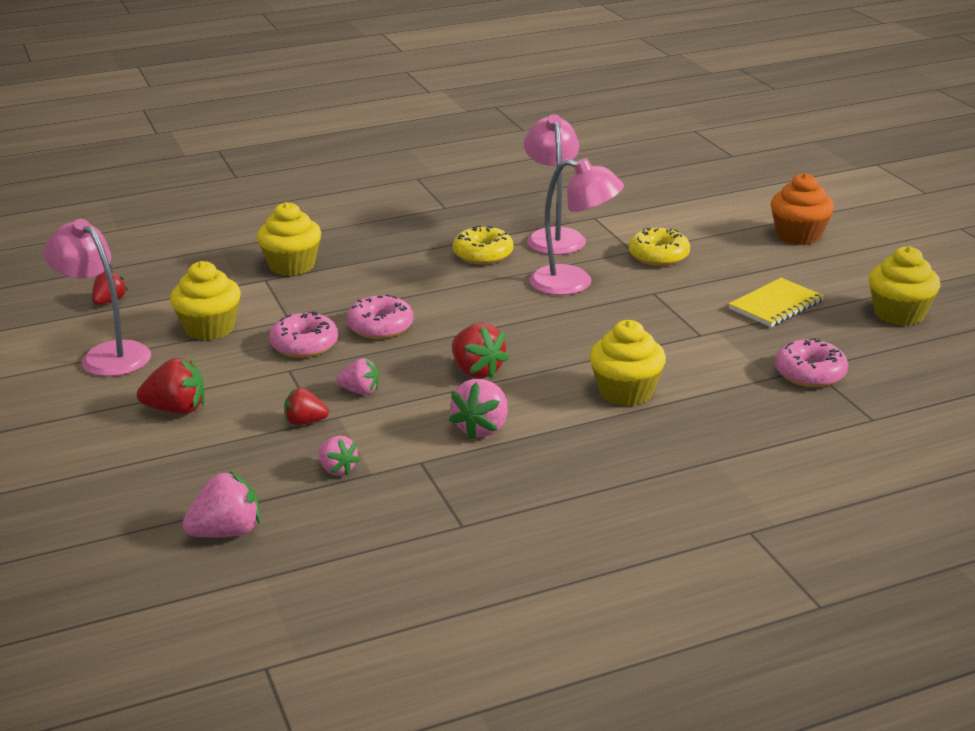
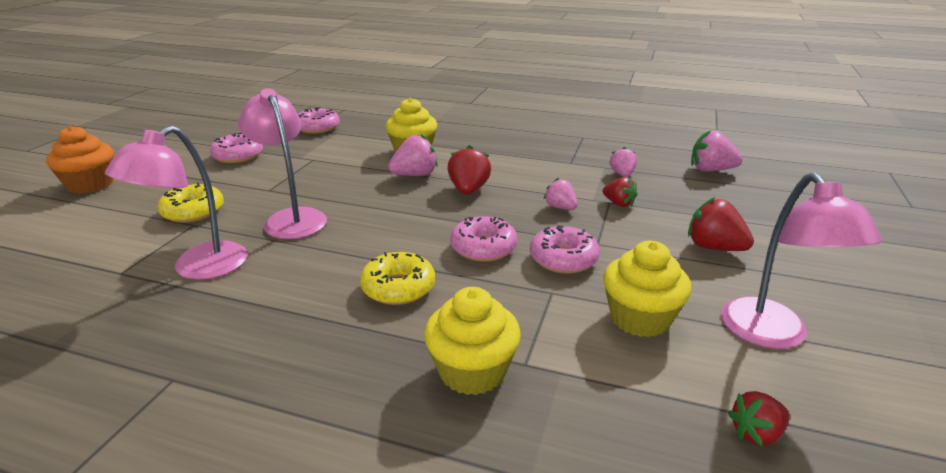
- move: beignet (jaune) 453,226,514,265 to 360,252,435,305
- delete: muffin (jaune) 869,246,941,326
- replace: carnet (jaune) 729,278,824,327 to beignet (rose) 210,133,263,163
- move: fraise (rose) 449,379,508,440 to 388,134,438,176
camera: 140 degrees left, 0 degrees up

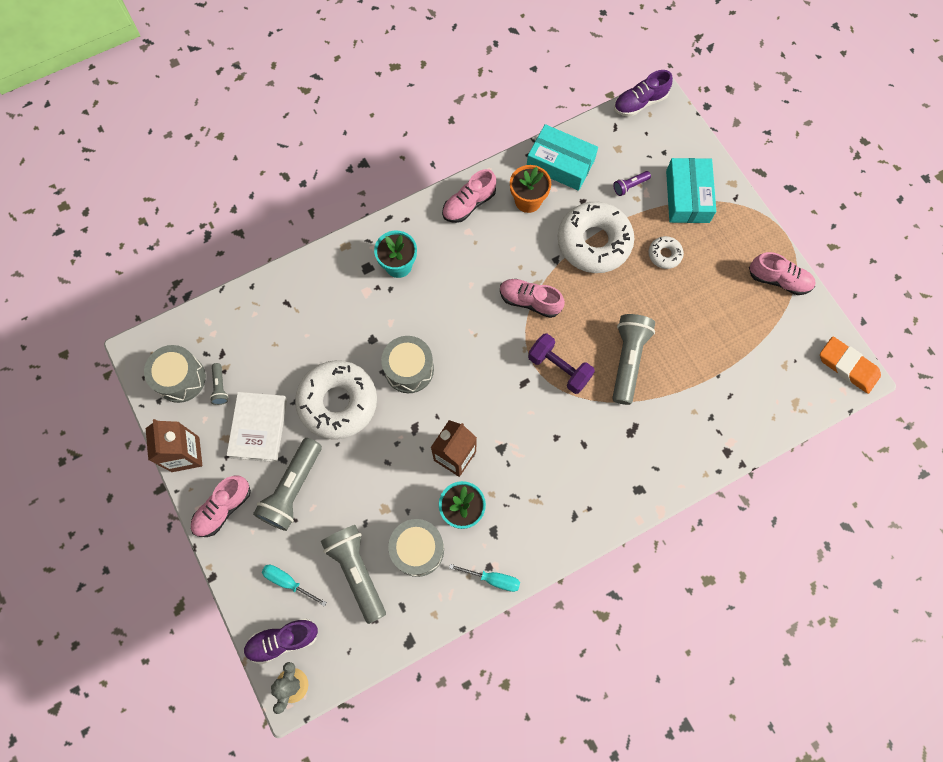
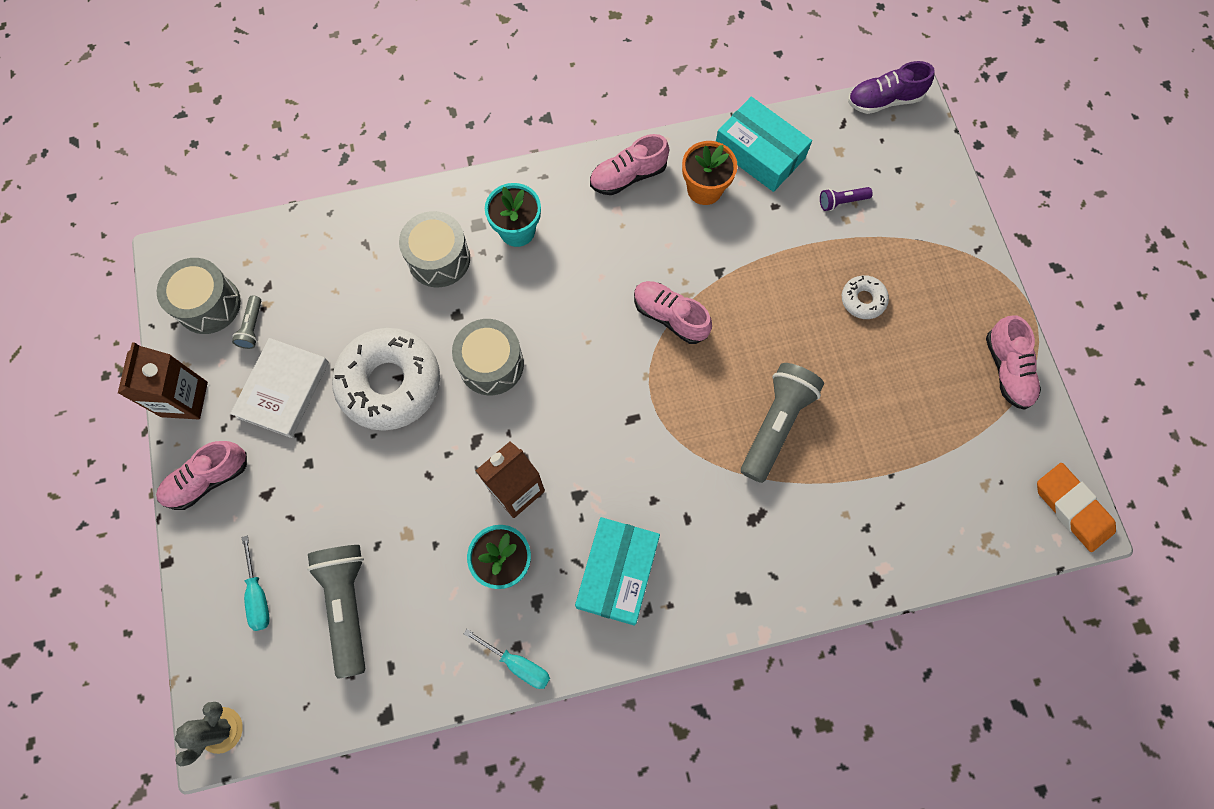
- move: boîte (turquoise) 666,158,716,223 to 575,517,660,626
- delete: beignet (blanc) 558,202,634,273
- rotate: chaussure (rose) 749,252,815,295 = 986,315,1041,410 45 degrees clockwise
- delete: haltère (violet) 528,333,595,394
- delete: lampe de poche (gris) 253,438,322,531
- move: tambour (gris) 388,519,444,577 to 399,211,470,287
- rotate: tournevis (turquoise) 262,565,327,607 = 242,536,270,631 150 degrees counterclockwise
- delete: chaussure (violet) 243,618,318,664
camera: 15 degrees right, 0 degrees up

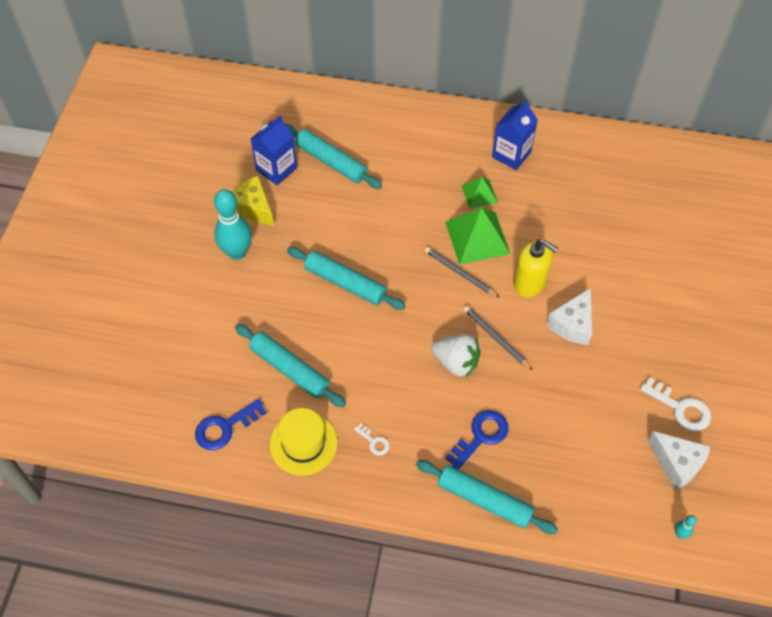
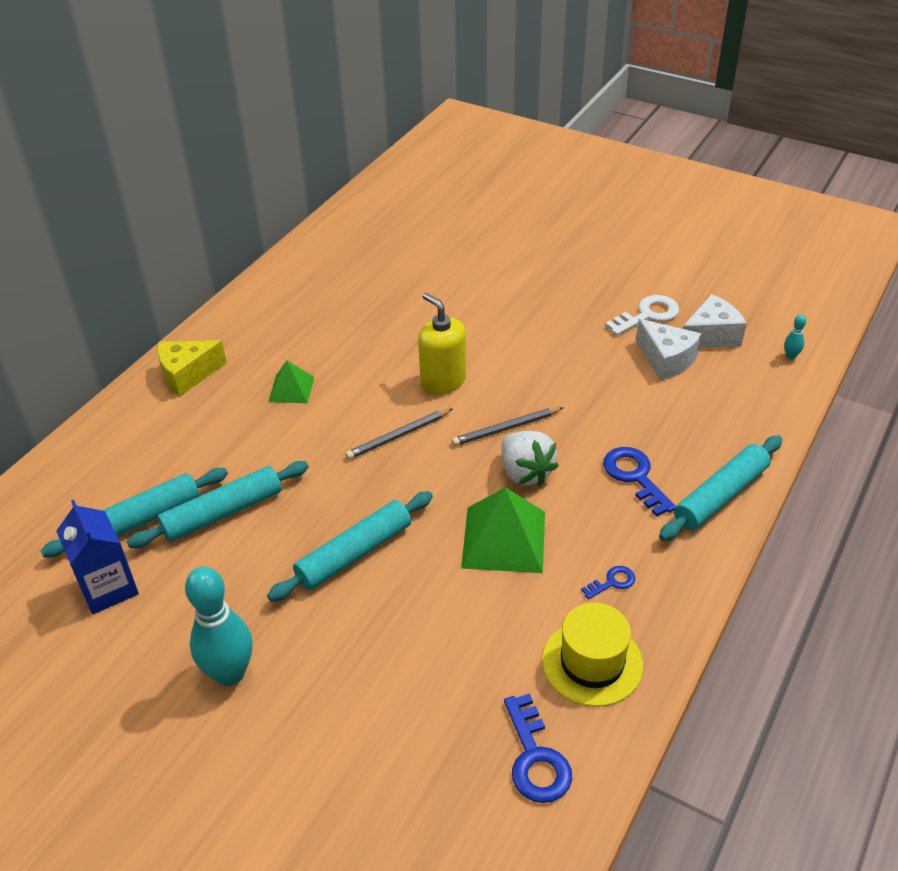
- delete: brique de lait (bleu) 492,100,538,170
- move: fromage (jaune) 232,176,274,226 to 157,340,227,397
- move: pyramide (vert) 445,208,510,264 to 461,487,545,573
- rotate: distributeur de savon (jaune) 513,239,558,297 = 418,293,466,394 90 degrees counterclockwise
- move: fromage (blanc) 546,288,592,345 to 636,319,701,381
- move: rouleau à pâtisserie (turquoise) 235,324,346,407 to 127,461,309,548
- rotate: fraise (blanc) 431,334,481,378 = 502,431,559,486 105 degrees clockwise
- recolor: clé (blanc) 354,423,390,455 to clé (bleu) 581,566,635,599
camera: 70 degrees left, 15 degrees down

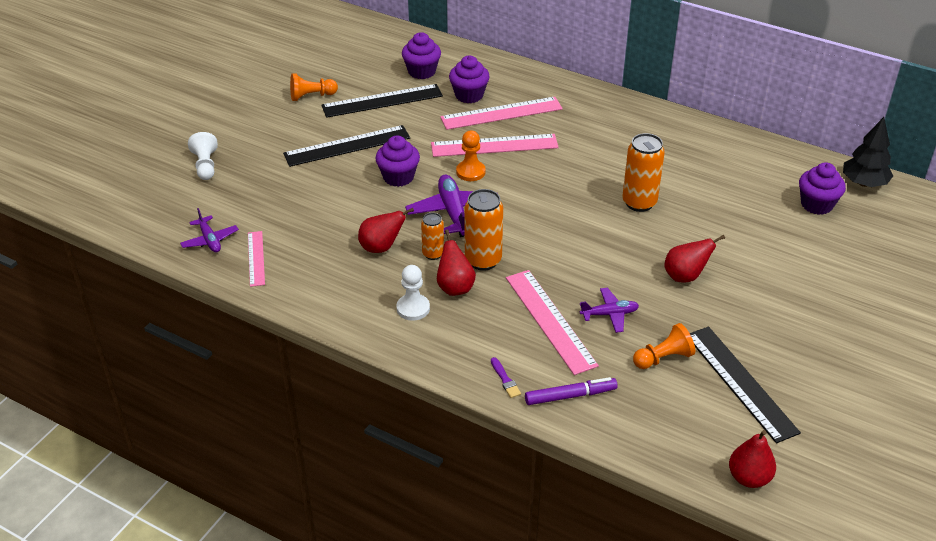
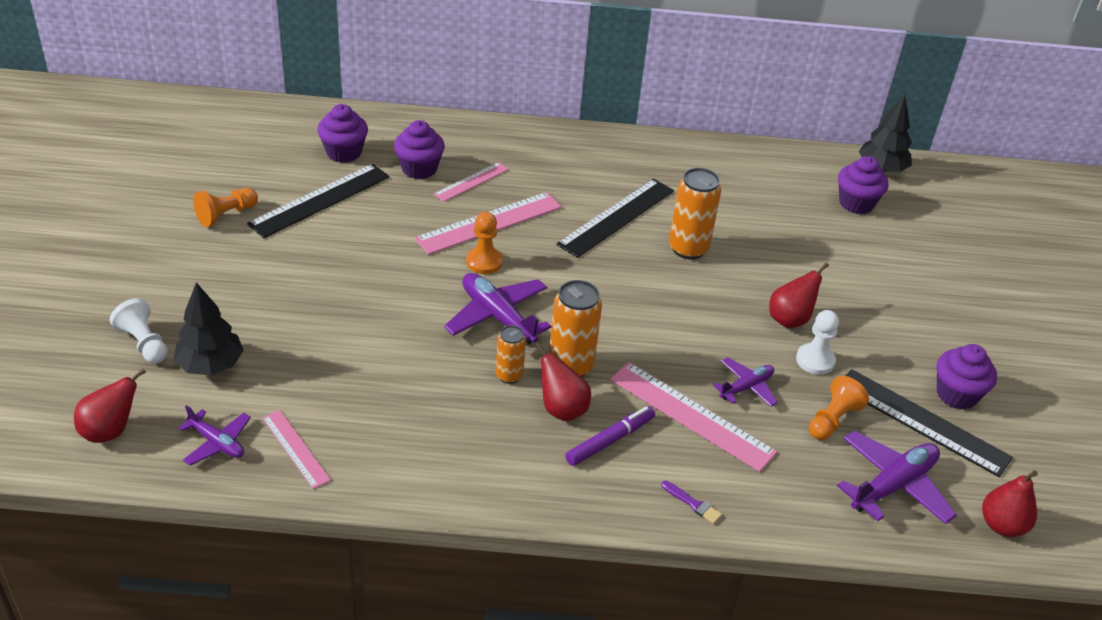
- resize: règle (rose) 440,97,563,130 = 433,162,509,202 x0.57
- move: règle (noir) 283,125,410,167 to 556,179,674,258
- move: muffin (violet) 375,135,420,187 to 937,344,997,410
- move: poire (rouge) 358,208,414,253 to 74,368,146,443
- move: pion (blanc) 397,265,430,321 to 796,310,839,375
- move: feutre (violet) 525,377,618,405 to 565,406,655,466
- insert: arbre (noir) 174,282,244,375
- insert: avion (violet) 837,430,957,524
camera: 30 degrees left, 0 degrees up

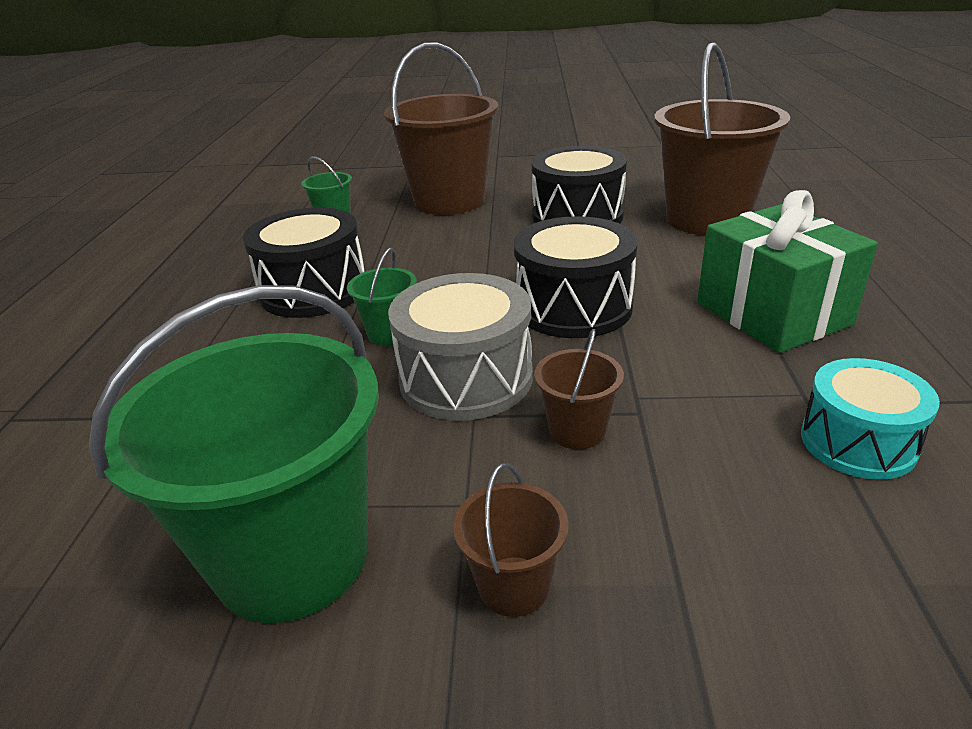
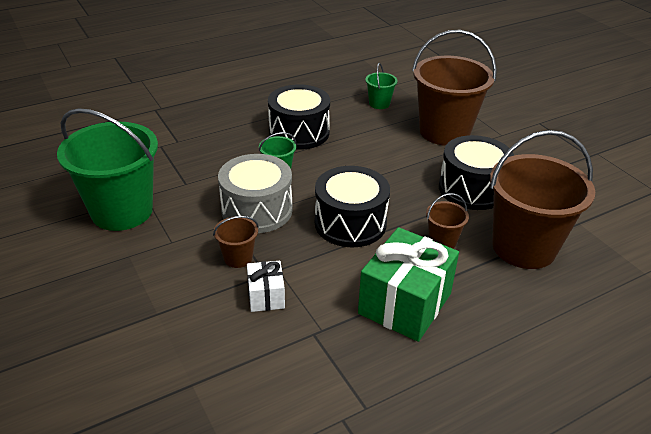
- delete: tambour (turquoise) 801,358,940,480
- move: seau (marron) 453,463,569,617 to 426,193,469,249
- insert: cadeau (blanc) 247,261,285,312
camera: 55 degrees right, 5 degrees up

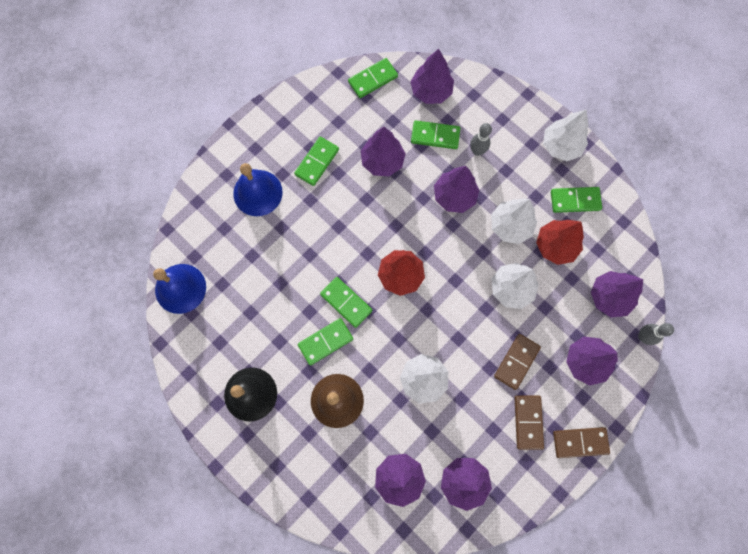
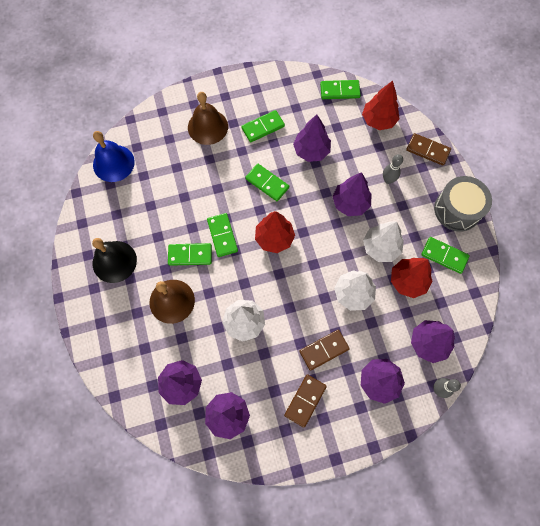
- recolor: arbre (violet) 410,49,454,104 to arbre (rouge) 362,81,400,130
- replace: arbre (blanc) 543,110,589,161 to tambour (gris) 434,176,492,232
- move: domino (vert) 411,120,460,149 to 245,164,289,201
- recolor: cloche (bleu) 233,163,283,216 to cloche (marron) 188,92,228,145
- move: domino (marron) 553,427,610,458 to 406,133,451,166
camera: 30 degrees right, 5 degrees down

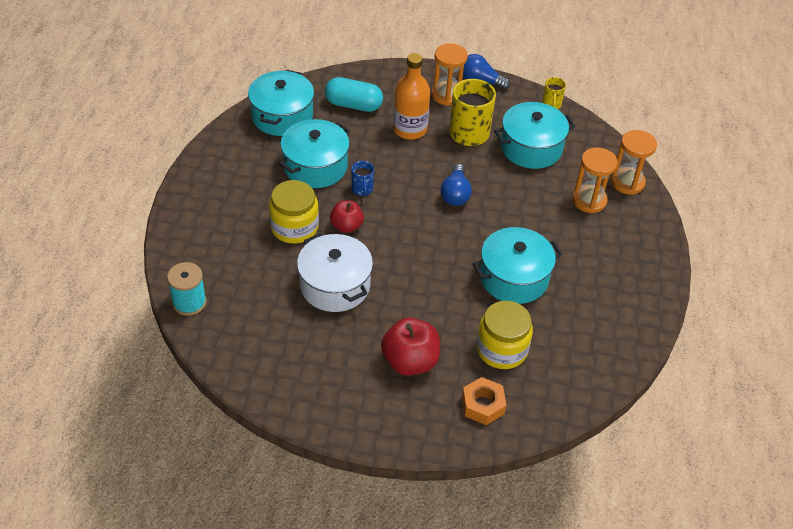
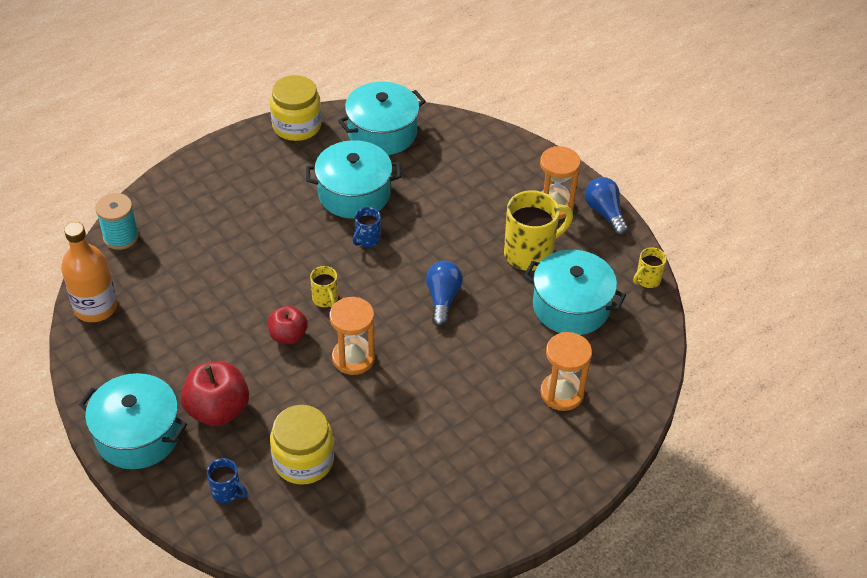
- move: bouteille (orange) 393,53,430,140 to 61,222,117,322
- delete: gélule (turquoise) 325,77,383,112
- move: sablier (orange) 611,130,657,195 to 330,297,375,375
- rotate: ampoule (bleu) 441,164,472,206 = 426,261,463,327 135 degrees clockwise
- move: bocal (jaune) 269,180,319,244 to 270,75,322,141
- move: pomme (rouge) 330,200,364,233 to 268,306,308,344
- move: marmite (turquoise) 473,227,563,304 to 79,373,187,469
- delete: marmite (blanc) 297,233,373,312
- replace: écrou (orange) 462,377,506,425 to tasse (bleu) 207,458,247,503
- insert: tasse (jaune) 310,266,338,308
camera: 45 degrees right, 0 degrees up

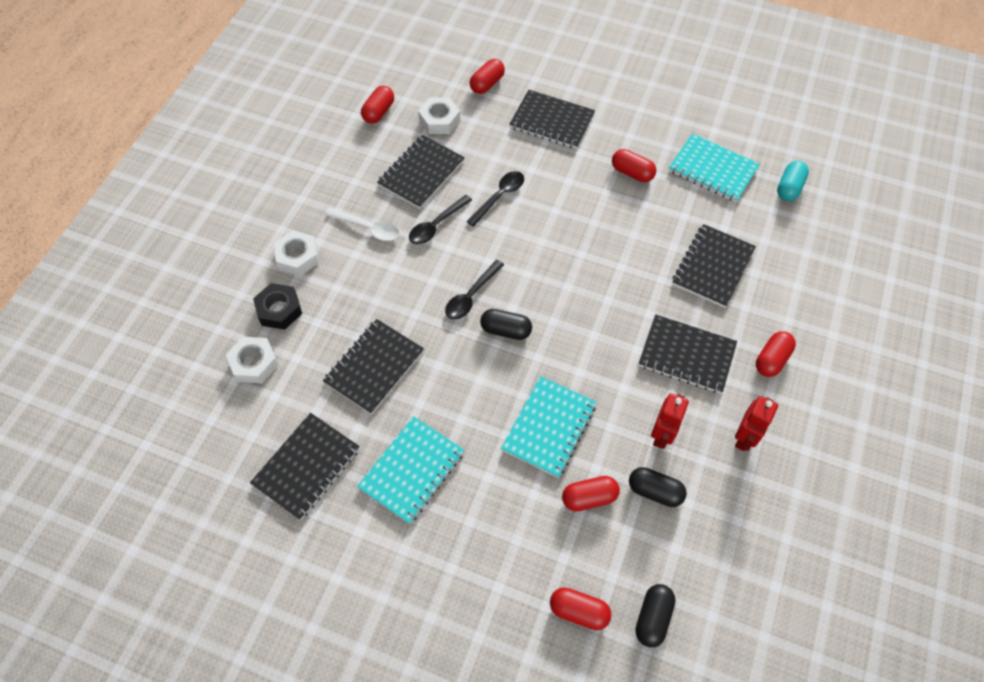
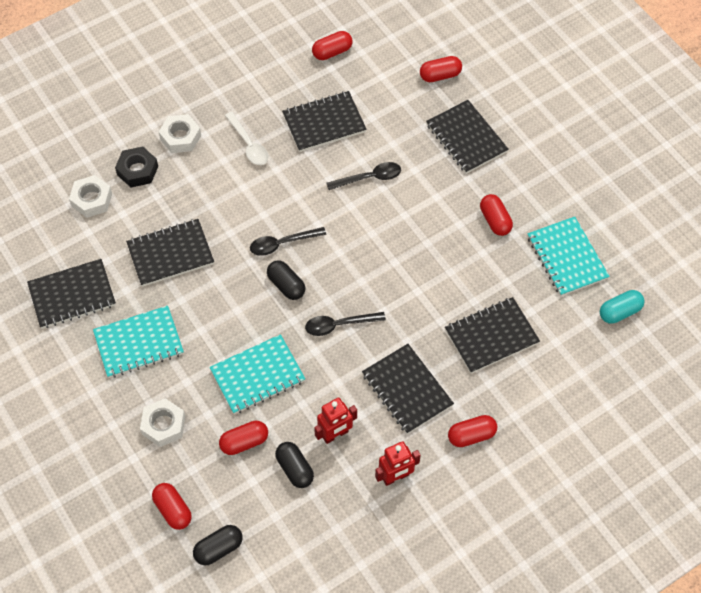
- move: écrou (blanc) 418,97,460,134 to 140,398,185,447
- move: cuillère (noir) 409,195,472,244 to 305,312,386,336
- rotate: gélule (rouge) 562,476,620,512 = 219,421,268,455 45 degrees counterclockwise
camera: 35 degrees right, 0 degrees up

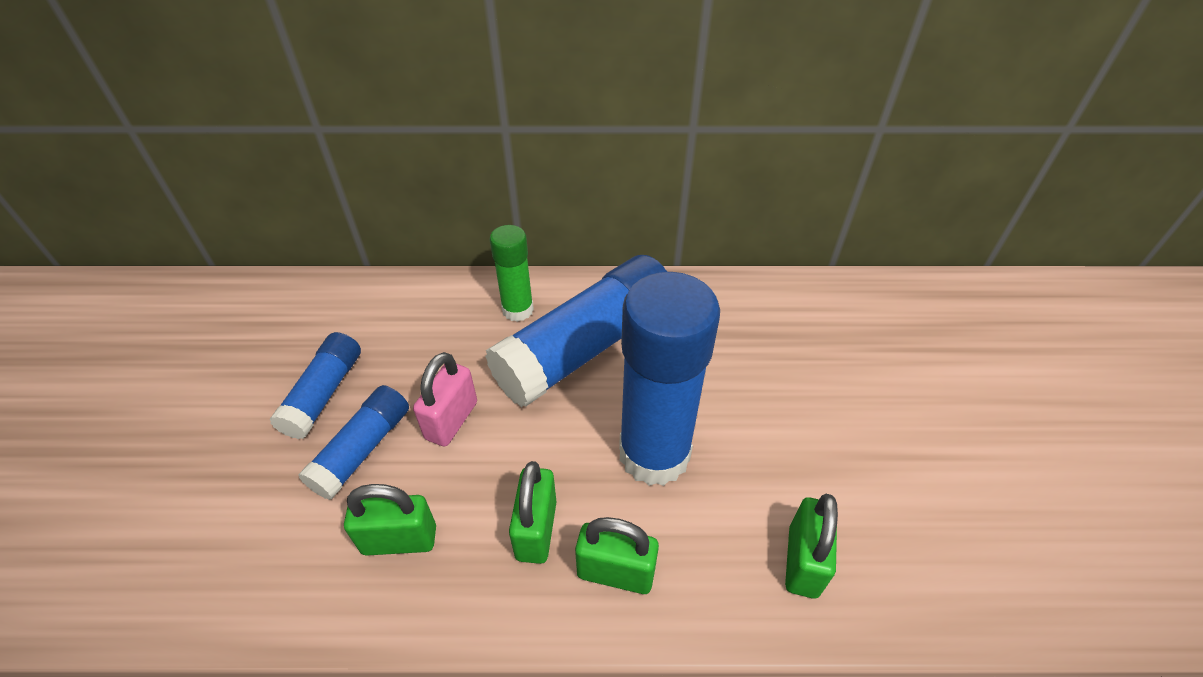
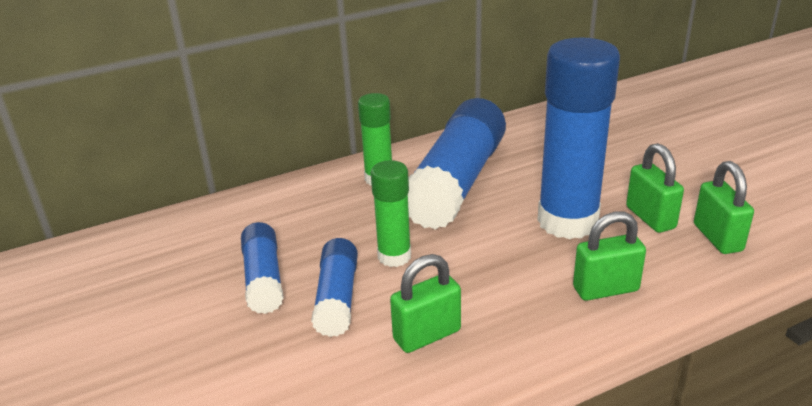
- replace: cadenas (rose) 413,352,477,447 to bâton de colle (vert) 371,160,411,267
- move: cadenas (vert) 509,461,557,564 to 626,143,684,233
camera: 25 degrees left, 15 degrees down

